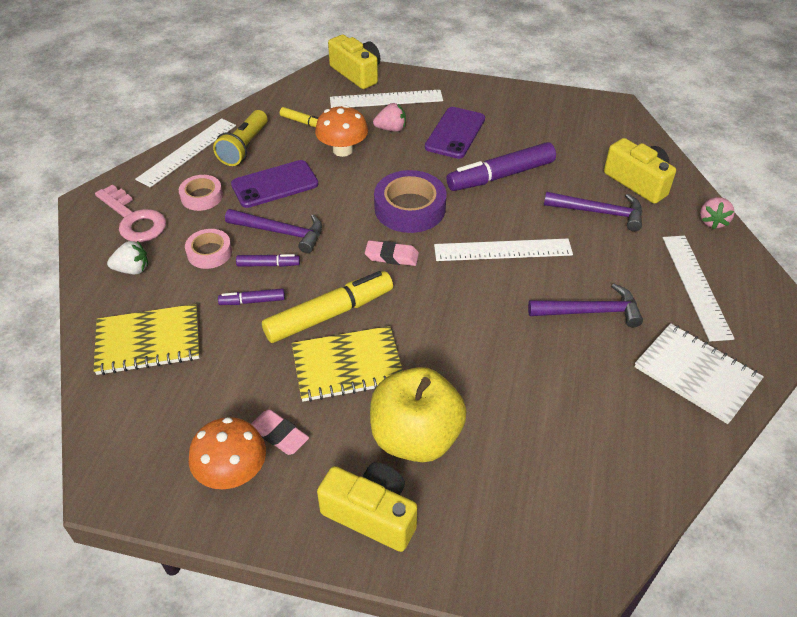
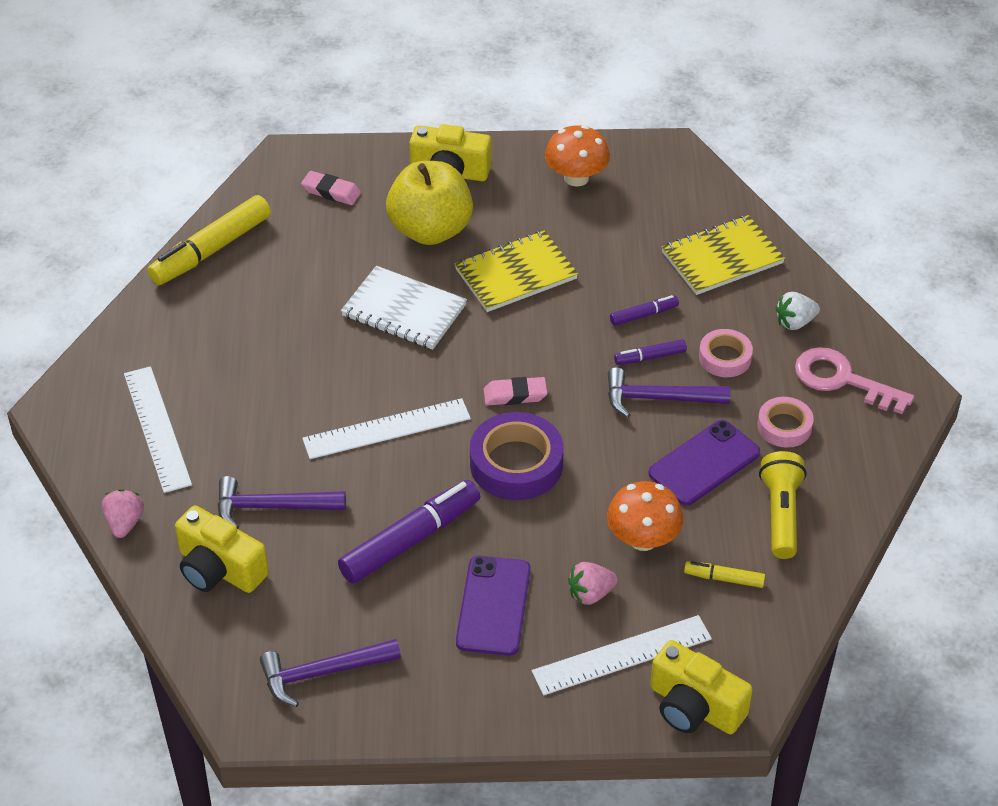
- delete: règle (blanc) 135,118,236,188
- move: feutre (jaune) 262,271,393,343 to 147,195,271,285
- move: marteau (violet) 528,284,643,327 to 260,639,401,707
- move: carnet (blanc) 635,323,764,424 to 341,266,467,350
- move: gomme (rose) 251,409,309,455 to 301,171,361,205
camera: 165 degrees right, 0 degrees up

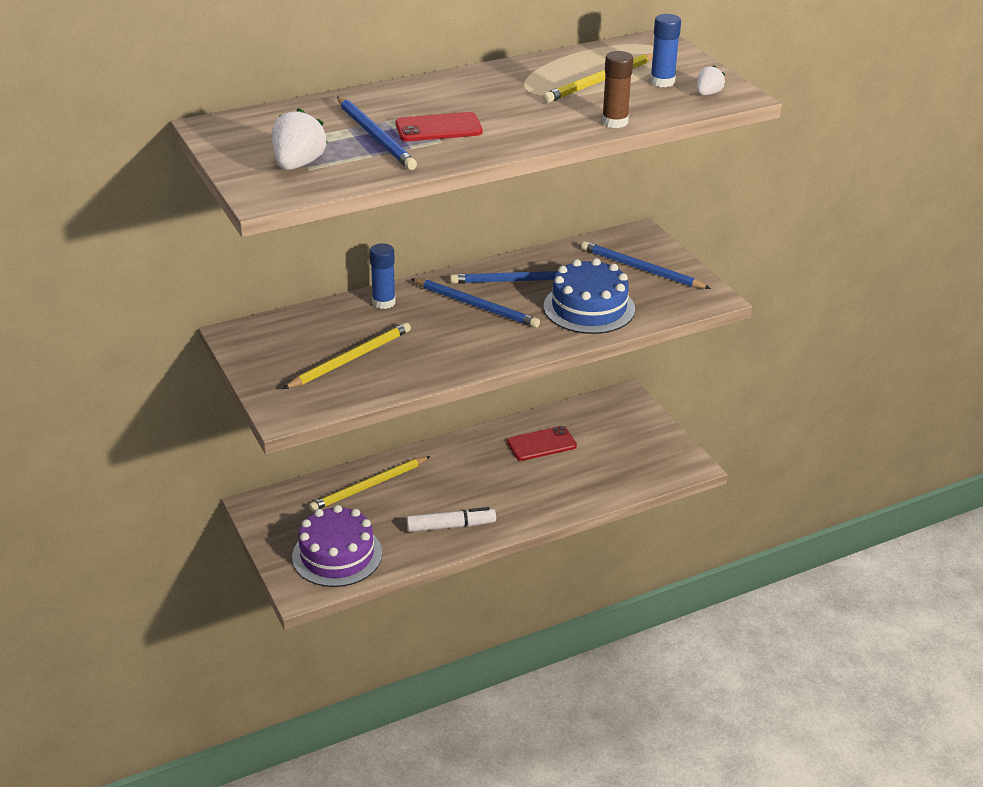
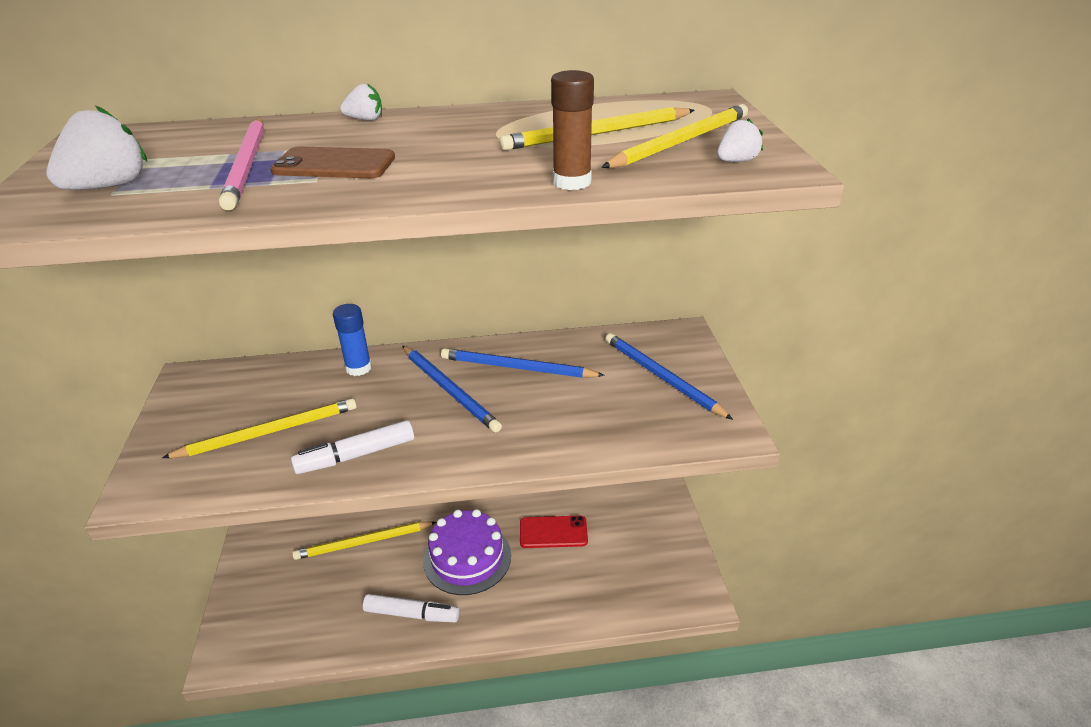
- replace: bâton de colle (bleu) 650,14,681,87 to crayon (jaune) 601,104,748,168
- recolor: crayon (bleu) 337,96,417,170 to crayon (rose) 219,118,264,211
- recolor: téléphone (rouge) 395,112,482,141 to téléphone (marron) 270,146,395,178
- delete: gâteau (bleu) 544,258,635,334
- move: gâteau (violet) 292,505,382,587 to 423,509,511,595
- insert: fraise (blanc) 340,83,382,121
- insert: feutre (blanc) 291,420,414,474
camera: 20 degrees right, 0 degrees up

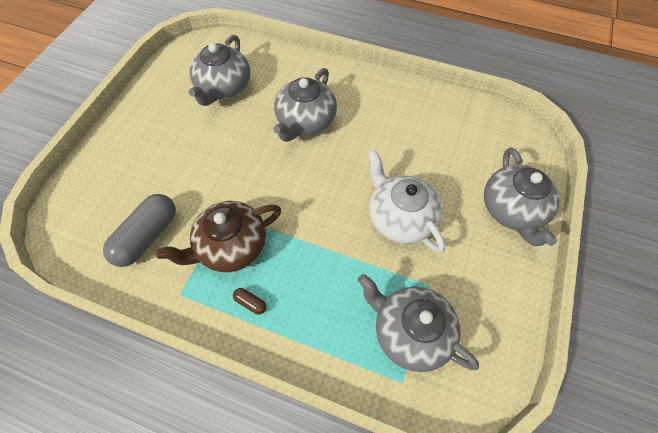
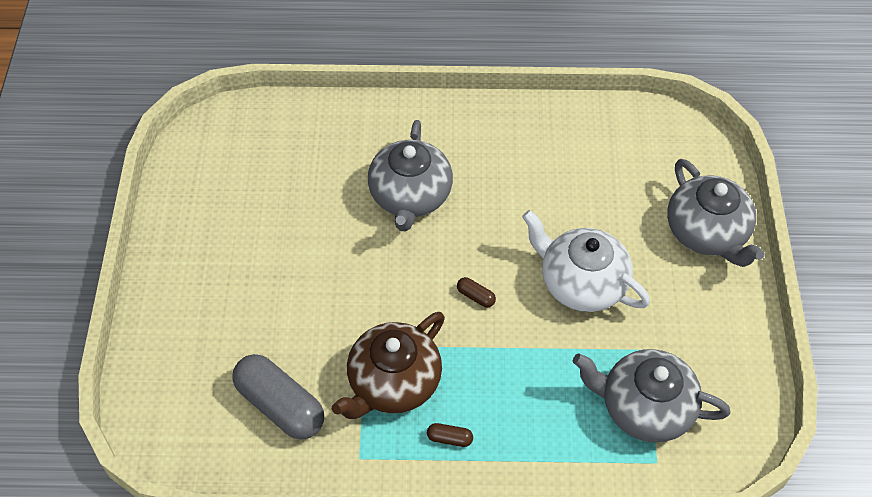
- delete: théière (gris) 188,35,250,106
- rotate: gélule (gris) 103,194,176,267 = 232,354,324,439 60 degrees counterclockwise
- insert: gélule (marron) 457,277,496,308
camera: 20 degrees left, 5 degrees down

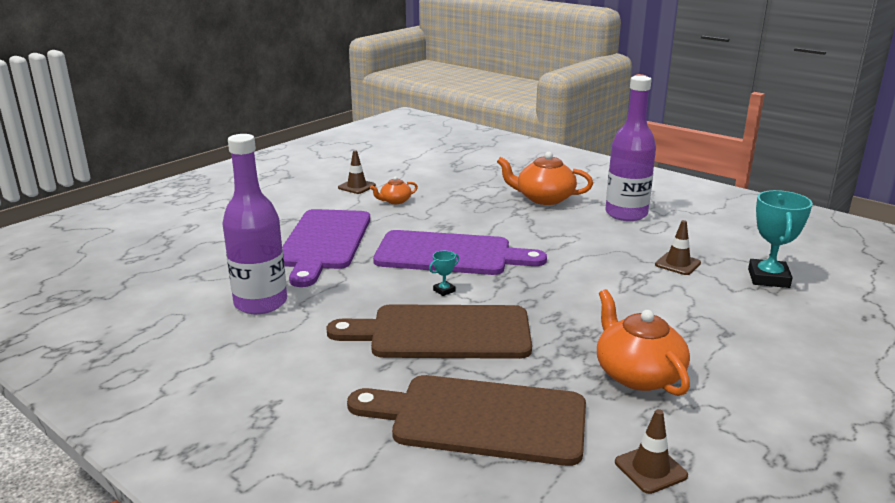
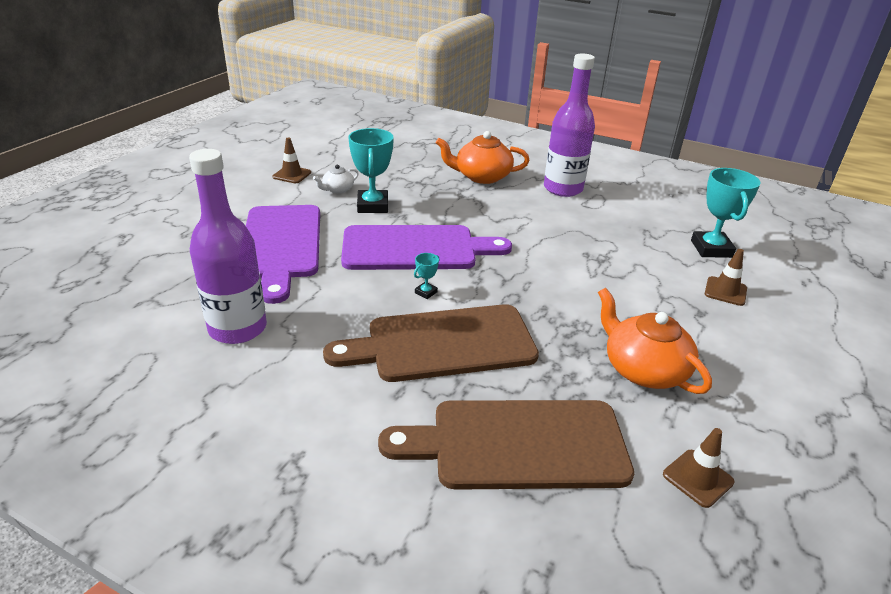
- recolor: théière (orange) 370,176,418,204 to théière (blanc) 313,165,359,193
- move: cône de chantier (marron) 655,220,701,275 to 705,249,747,306
- insert: trophée (turquoise) 348,128,394,213
camera: 15 degrees left, 10 degrees up

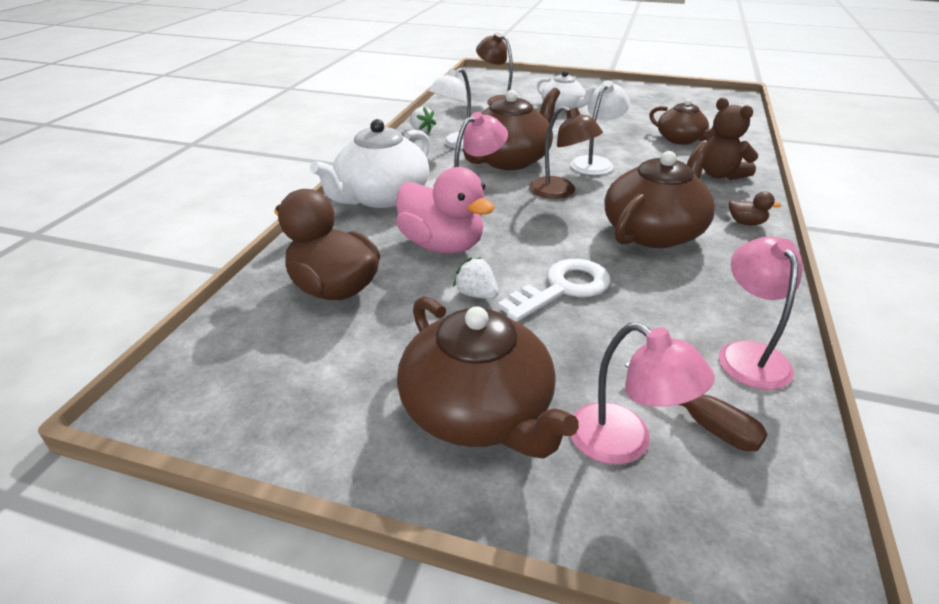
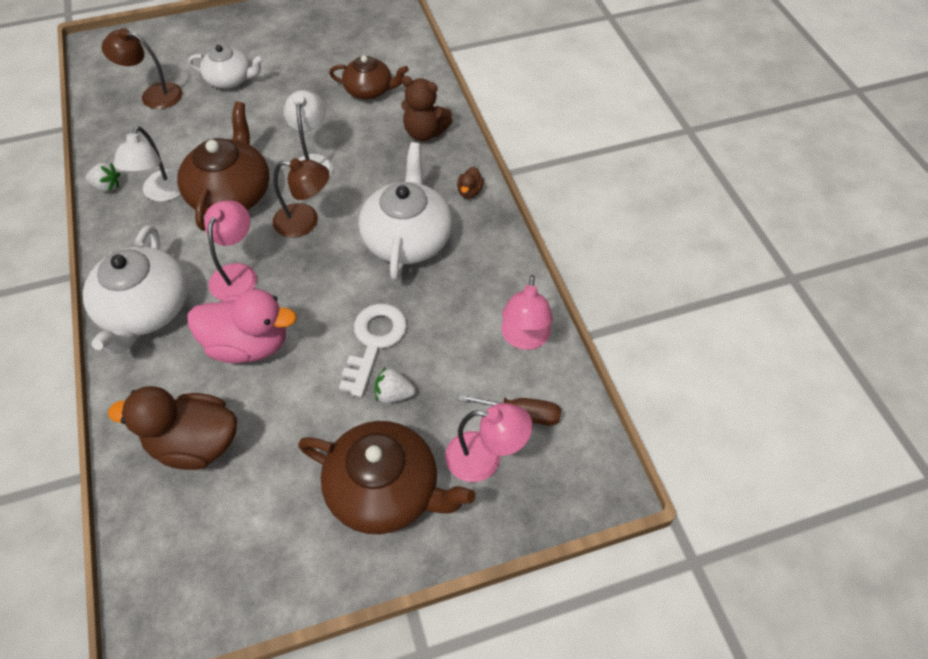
- recolor: théière (marron) 605,141,715,248 to théière (blanc) 359,142,452,281
- rotate: canard (marron) 729,191,781,226 = 457,167,484,198 120 degrees clockwise
- rotate: lampe (rose) 719,236,803,390 = 501,275,553,350 135 degrees counterclockwise
- move: fraise (blanc) 453,257,499,299 to 375,367,415,403
camera: 35 degrees left, 20 degrees up

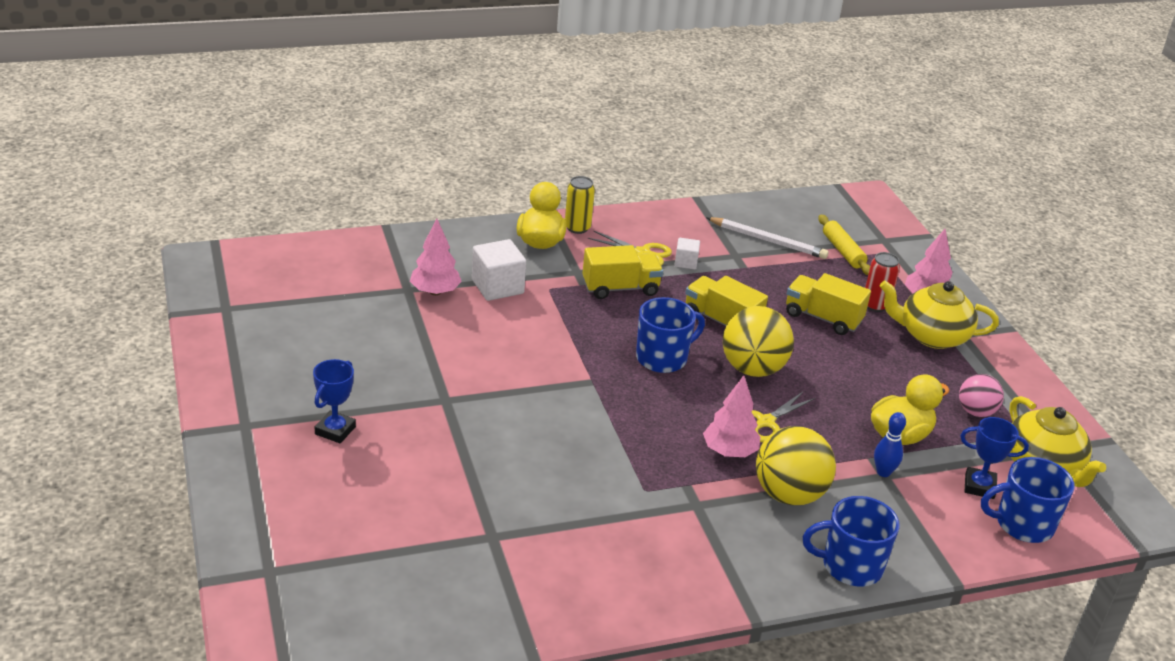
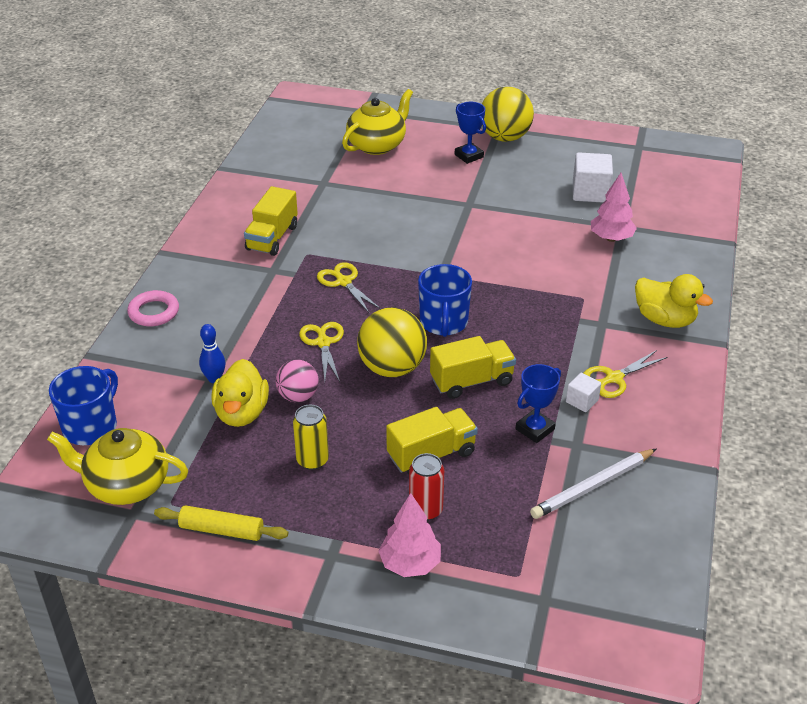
- move: canette (jaune) 565,176,595,234 to 293,405,329,470
- move: rouleau à pâtisserie (jaune) 818,215,870,275 to 154,505,288,541
- move: cube (blanc) 472,239,526,301 to 573,152,613,203
- move: camion (jaune) 582,245,663,299 to 244,186,298,256
- move: théière (jaune) 879,280,999,349 to 342,89,413,155
- move: balle (rose) 959,374,1004,417 to 276,360,319,402
- delete: arbre (rose) 703,375,760,457
- move: trophée (bleu) 960,417,1029,499 to 516,364,561,443
- move: balle (jaune) 756,426,836,505 to 482,87,534,142
- replace: tasse (bleu) 803,496,900,586 to anneau (rose) 127,290,179,326
- insert: ciseaux (jaune) 317,262,381,313
camera: 125 degrees right, 5 degrees up

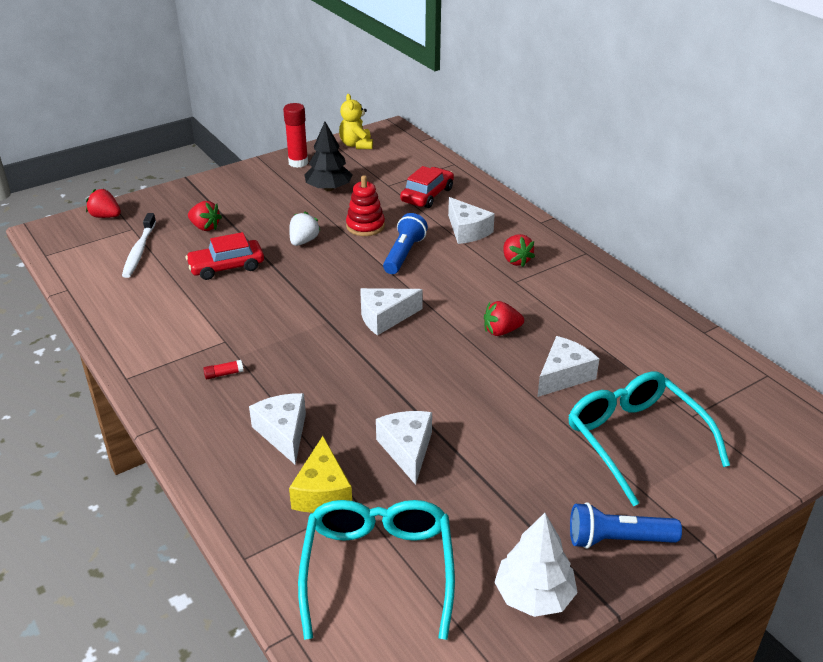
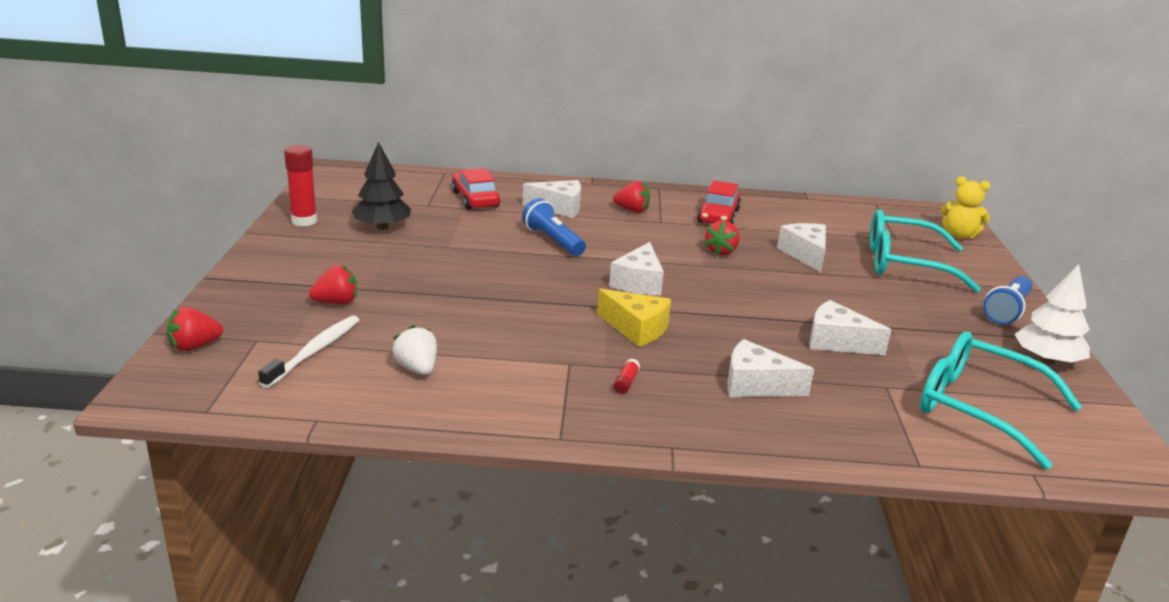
- move: ours en peluche (jaune) 339,94,373,149 to 941,176,990,239
- delete: jouet à empiler (rouge) 346,175,385,236
- move: fraise (blanc) 289,211,321,246 to 392,325,437,375
- rotate: brosse à dents (blanc) 122,213,156,278 = 258,315,359,388 105 degrees counterclockwise
- move: voiture (rouge) 186,232,264,280 to 697,180,741,224
- move: fromage (jaune) 289,436,352,513 to 597,289,671,347
camera: 55 degrees left, 10 degrees down

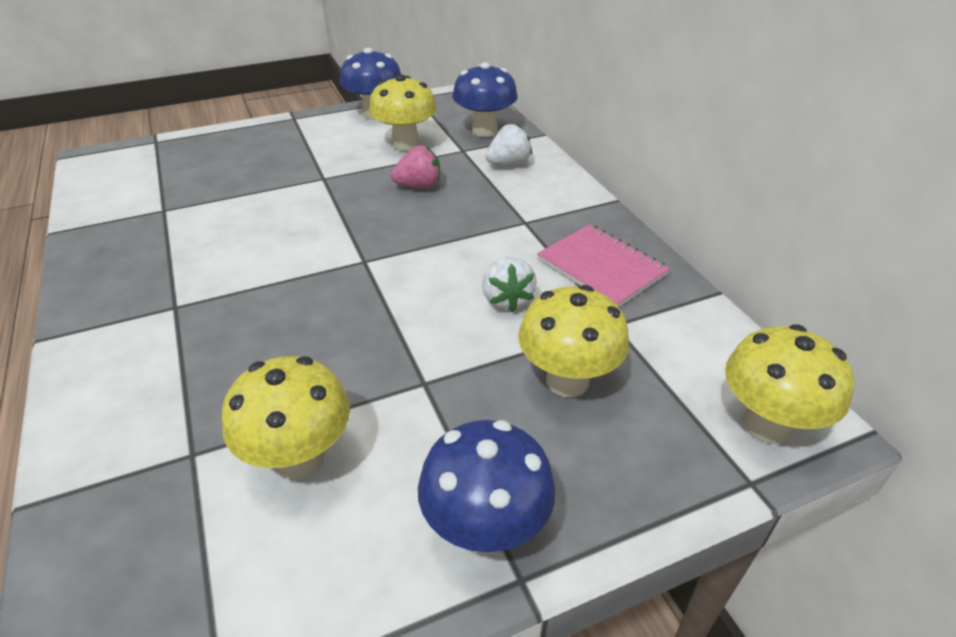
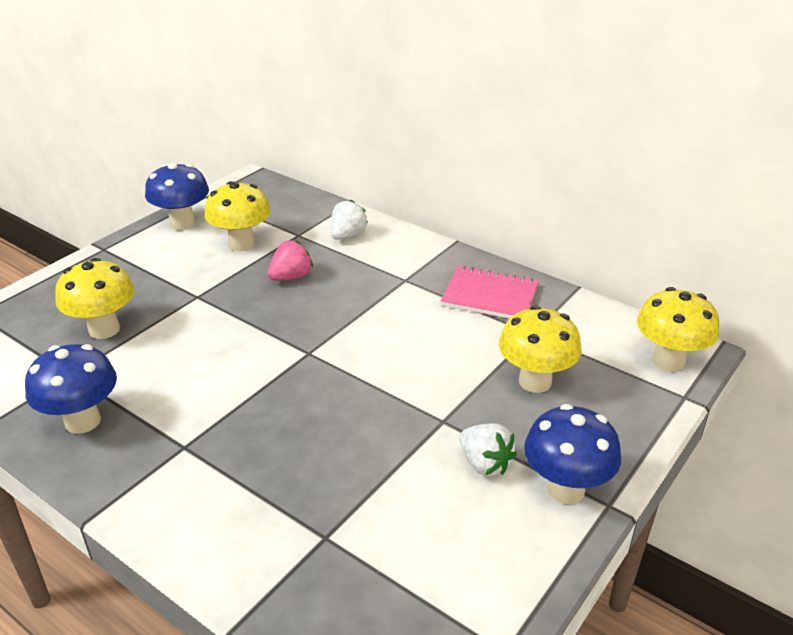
- move: champignon (bleu) 453,62,518,137 to 25,344,117,434
- move: fraise (blanc) 482,257,537,312 to 459,423,517,476
- move: champignon (jaune) 222,356,350,479 to 55,258,134,339
camera: 30 degrees left, 5 degrees down

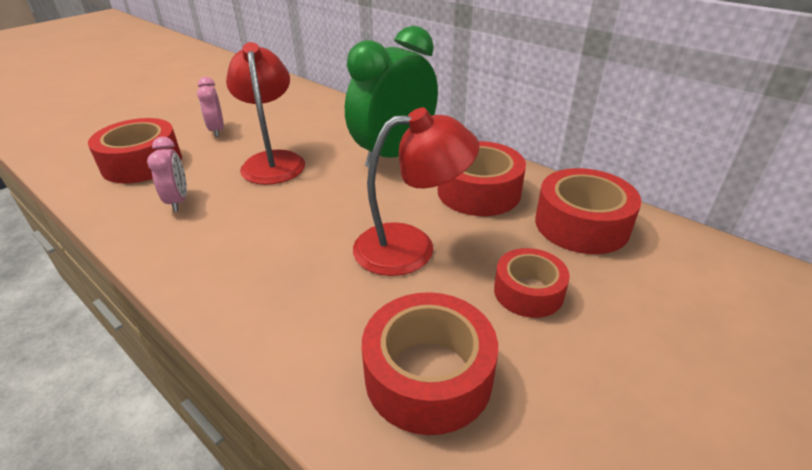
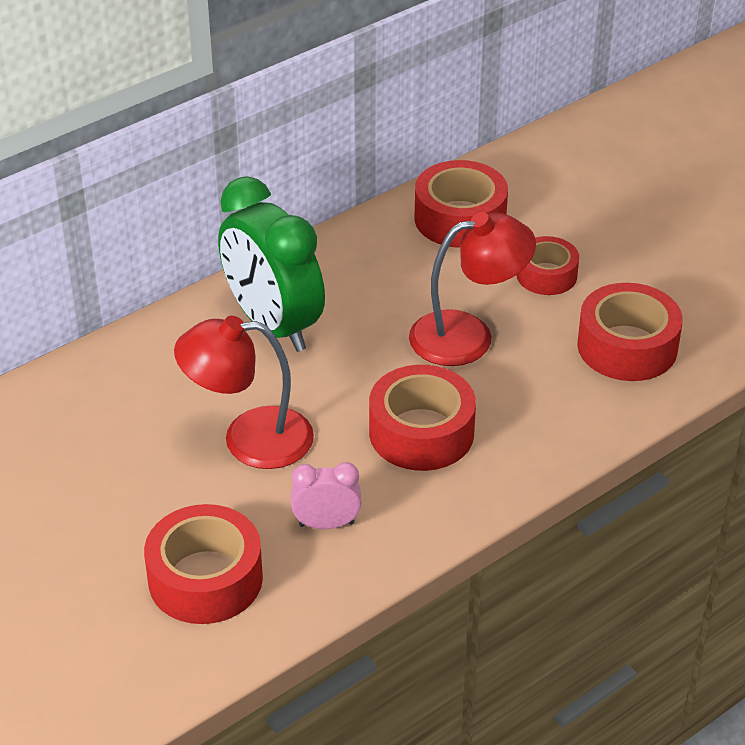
- delete: réveil (rose) 197,77,224,137
- rotate: lampe (rouge) 353,108,479,276 = 409,212,536,366 75 degrees clockwise
- move: ruban adhésif (rouge) 438,141,526,216 to 369,365,476,471
camera: 80 degrees left, 5 degrees up

